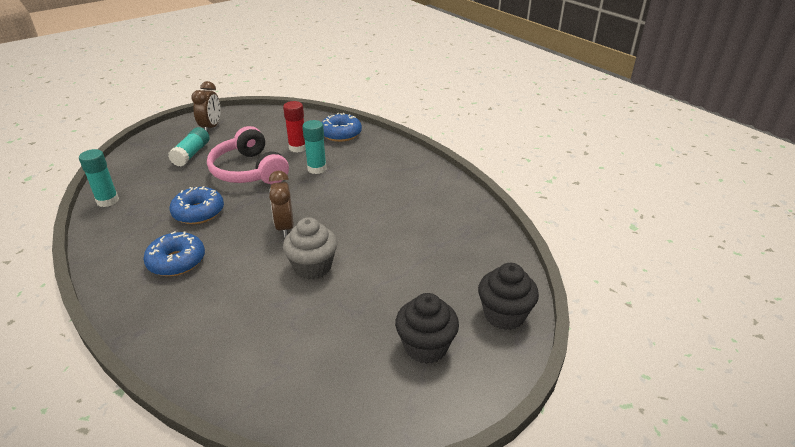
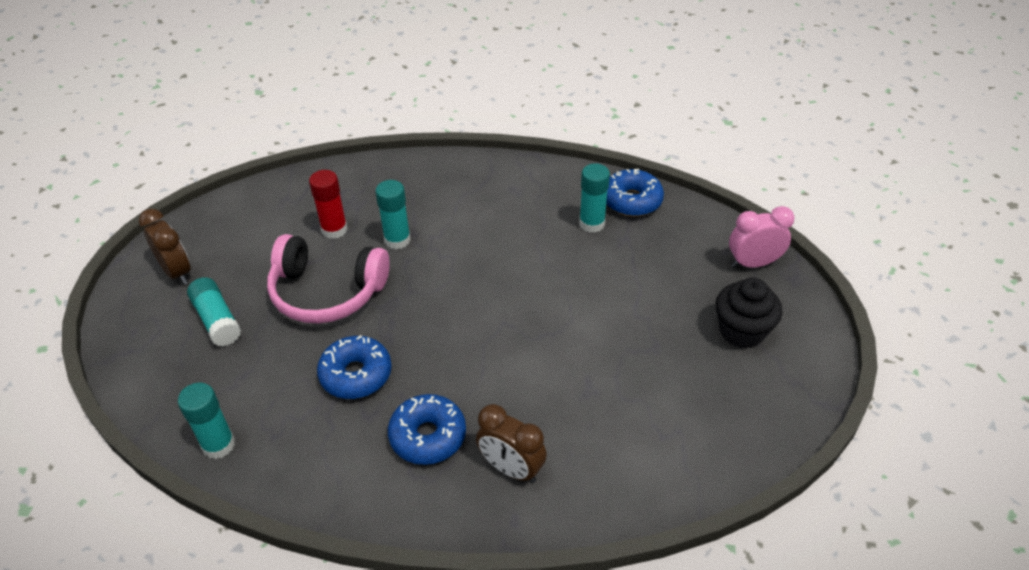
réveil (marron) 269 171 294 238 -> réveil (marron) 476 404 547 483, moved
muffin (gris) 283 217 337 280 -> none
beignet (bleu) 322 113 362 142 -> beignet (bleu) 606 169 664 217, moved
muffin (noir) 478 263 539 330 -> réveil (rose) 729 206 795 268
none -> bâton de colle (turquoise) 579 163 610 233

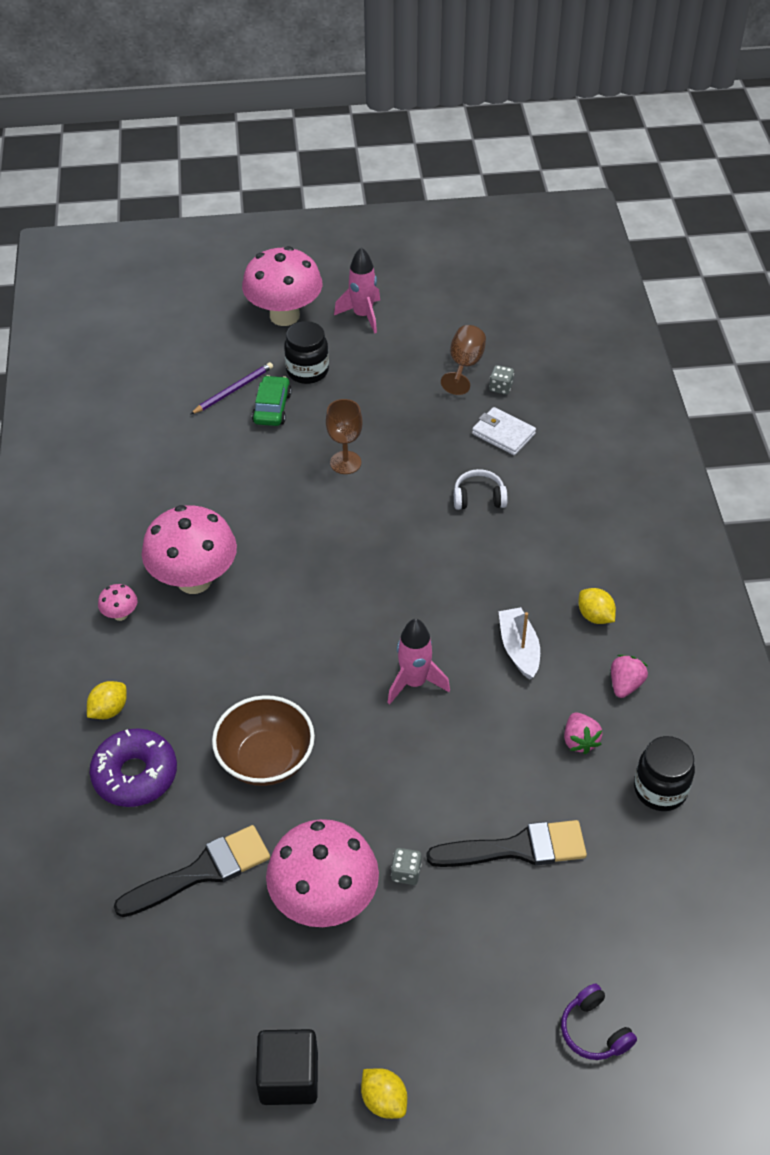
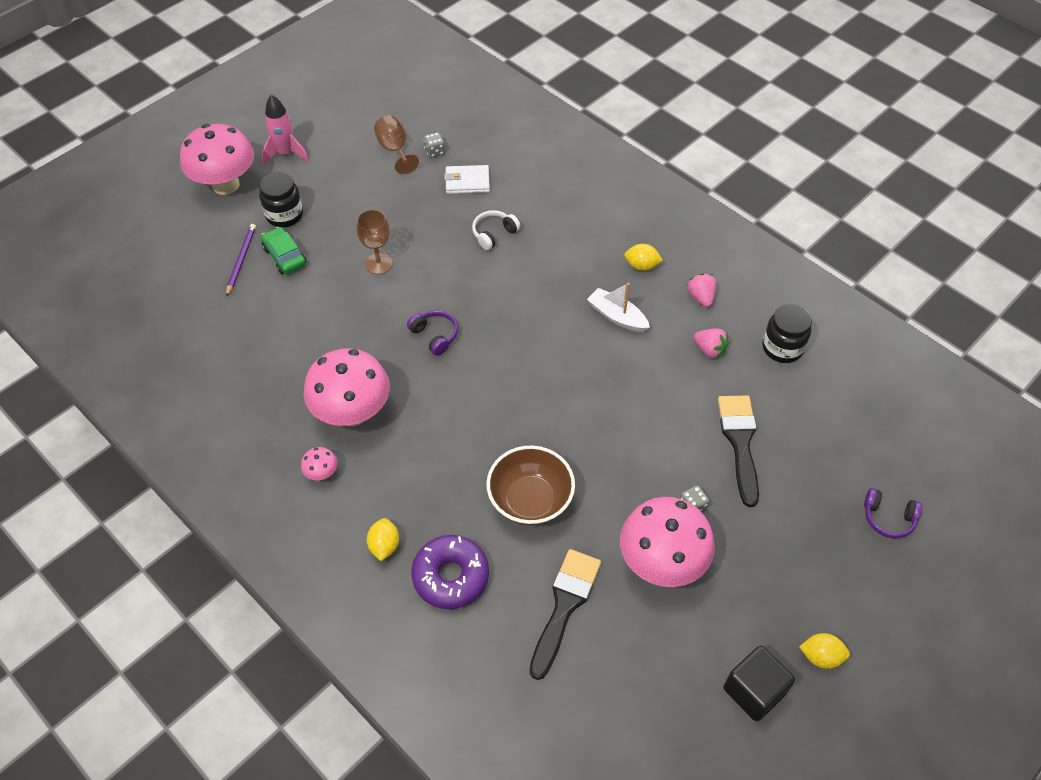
fusée (rose) 387 619 450 705 -> none
pinceau (noir) 426 820 587 867 -> pinceau (noir) 718 395 759 507, 45 degrees counterclockwise
none -> casque audio (violet) 407 310 458 356

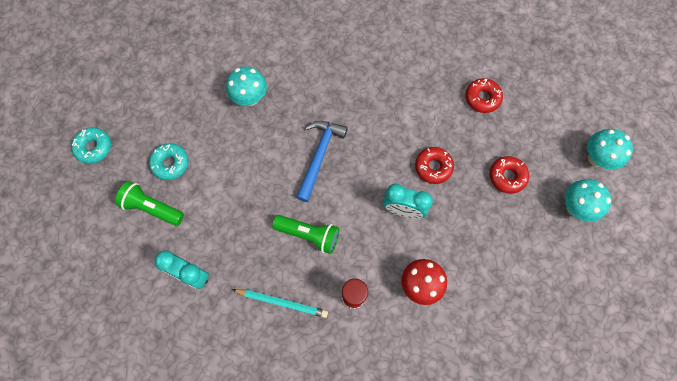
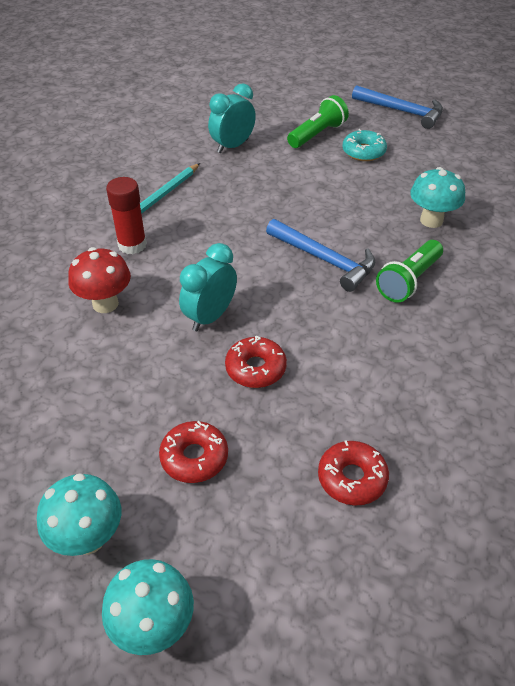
beignet (turquoise) 71 128 111 164 -> marteau (bleu) 352 85 443 129
lampe de poche (vert) 272 215 339 254 -> lampe de poche (vert) 376 240 443 302, moved

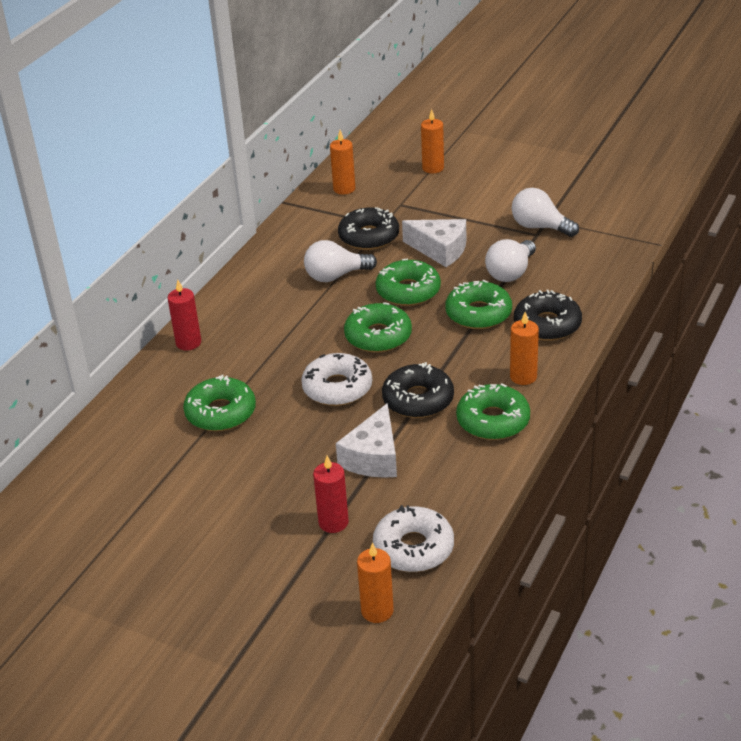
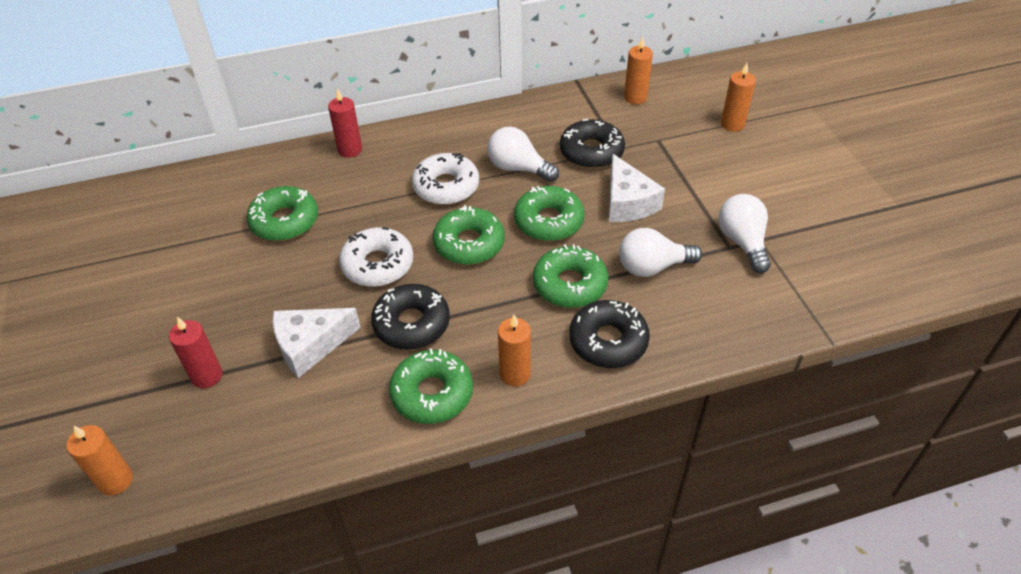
beignet (blanc) 373 505 454 572 -> beignet (blanc) 412 153 479 205, moved

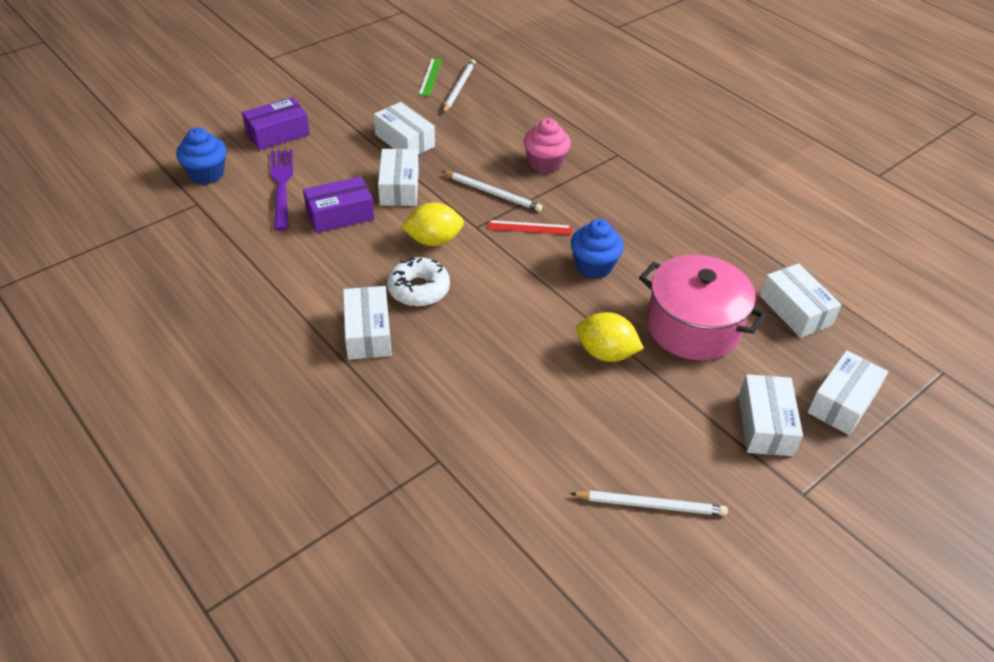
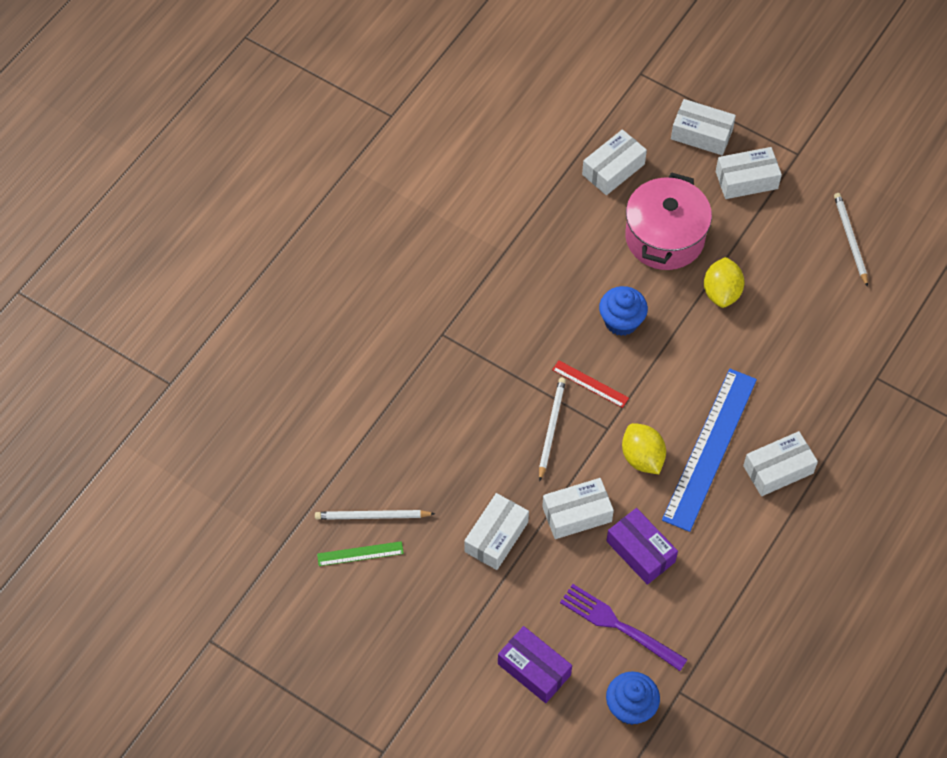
fourchette (violet) 270 149 293 231 -> fourchette (violet) 560 584 688 671, 60 degrees clockwise
beignet (blanc) 387 257 450 306 -> règle (bleu) 662 369 757 532
règle (rouge) 488 220 572 235 -> règle (rouge) 552 360 629 408, 45 degrees counterclockwise
muffin (rose) 524 118 571 174 -> none

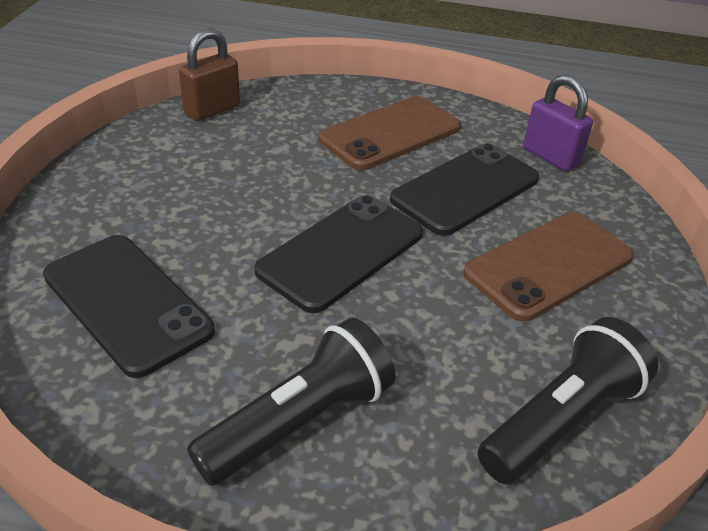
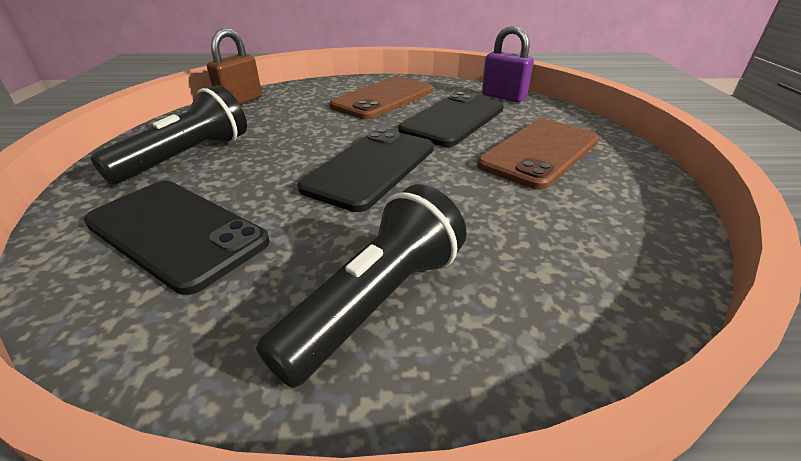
lampe de poche (noir) 478 317 658 484 -> lampe de poche (noir) 91 85 247 184, moved

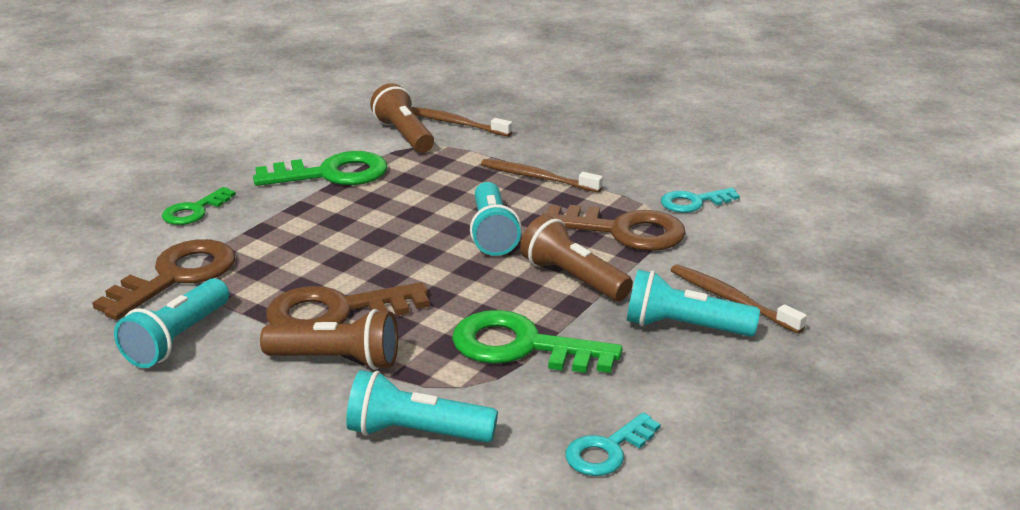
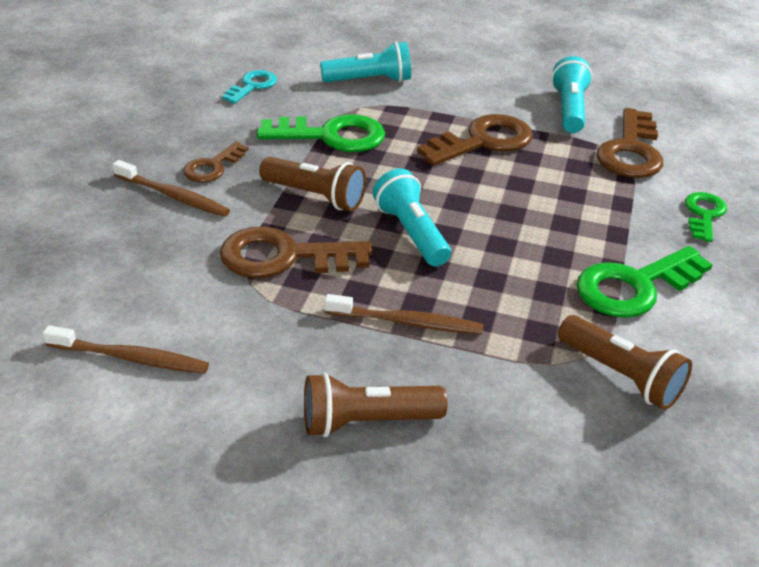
lampe de poche (marron) 260 309 398 370 -> lampe de poche (marron) 304 373 448 437, moved
brosse à dents (marron) 411 107 512 137 -> brosse à dents (marron) 43 325 209 374, moved
lampe de poche (turquoise) 627 270 760 337 -> clé (marron) 183 141 249 182
clé (turquoise) 661 188 740 213 -> none

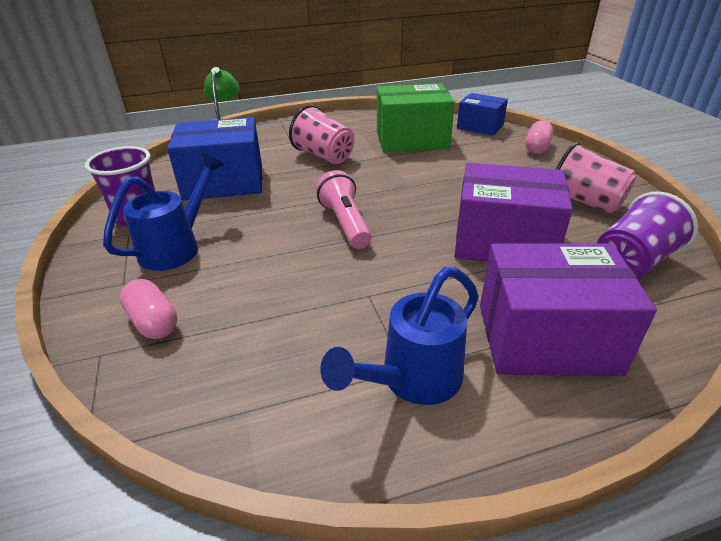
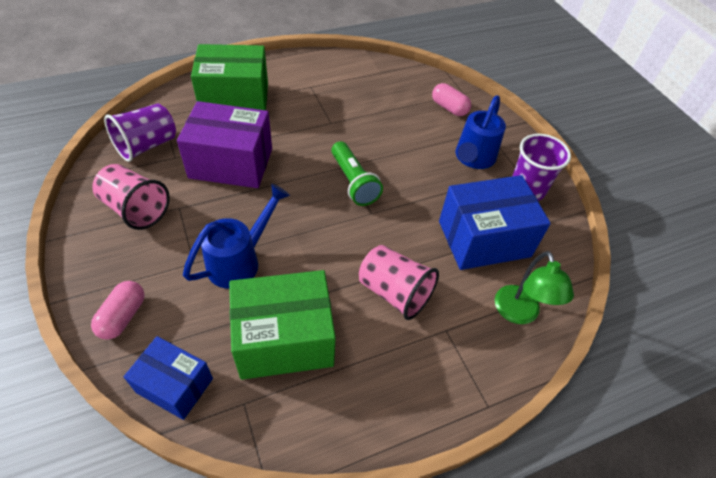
lampe de poche (rose) 316 170 372 249 -> lampe de poche (vert) 331 141 383 206
arrosoir (bleu) 320 267 479 405 -> arrosoir (bleu) 183 184 290 289, moved
boîte (violet) 480 243 657 376 -> boîte (vert) 191 44 268 110

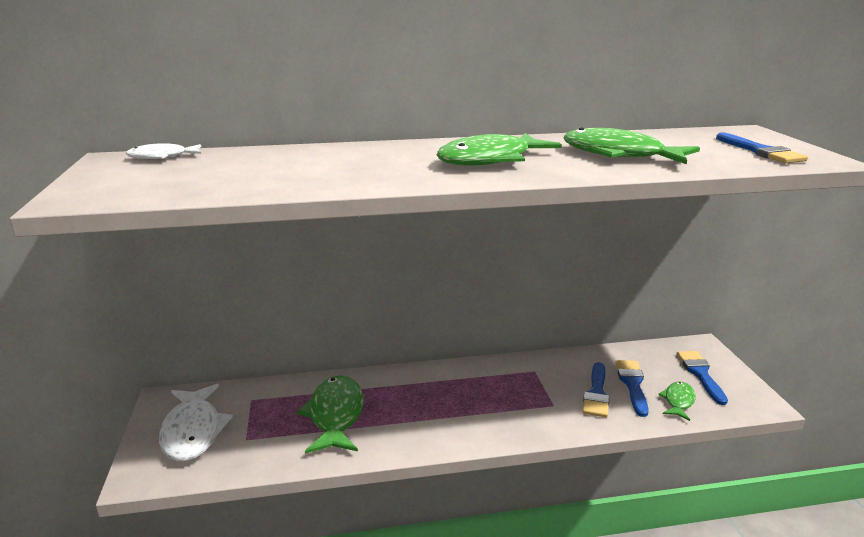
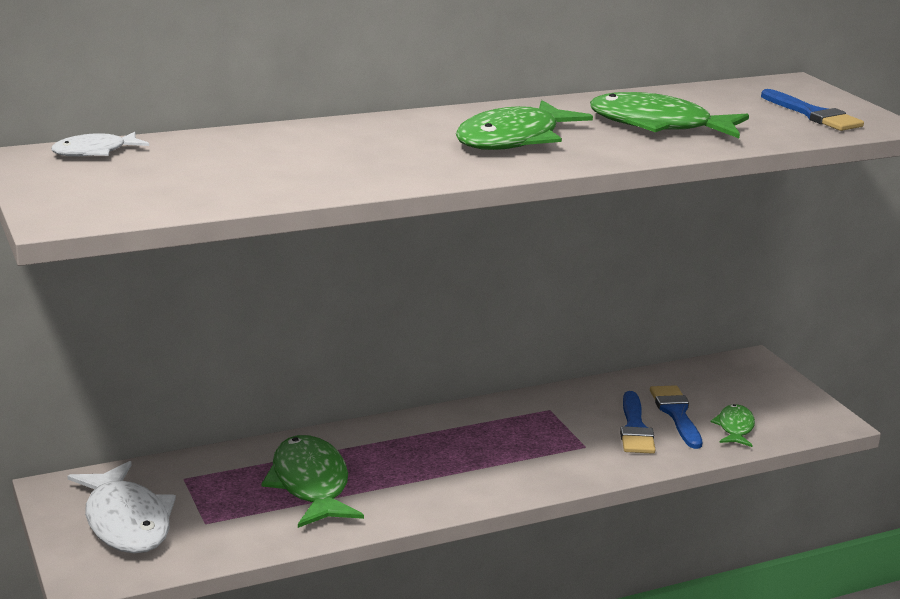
pinceau (bleu) 677 351 728 405 -> none

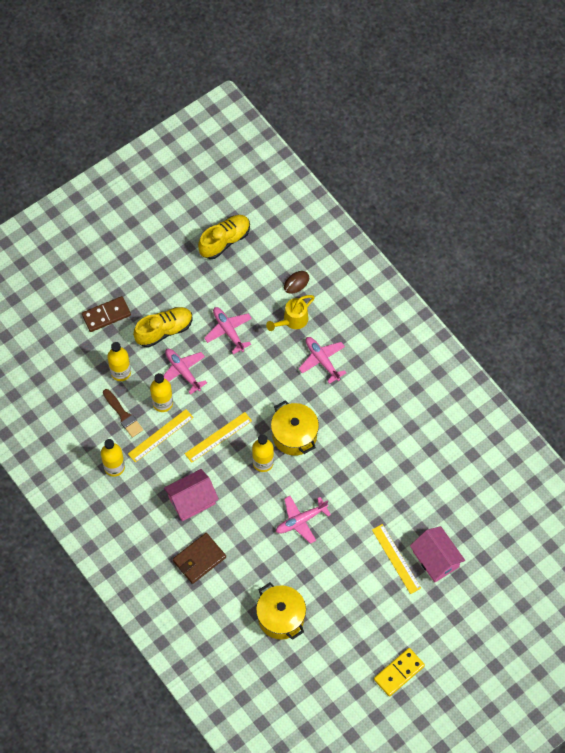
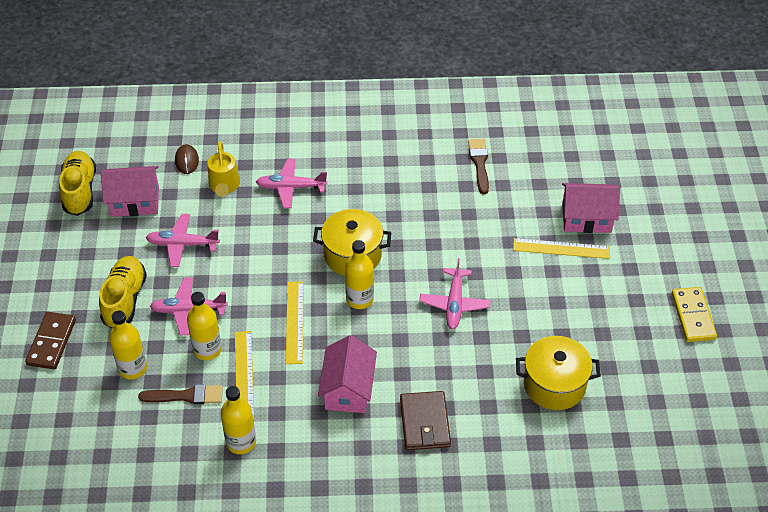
none -> maison (rose) 101 166 159 217
none -> pinceau (marron) 468 139 489 194

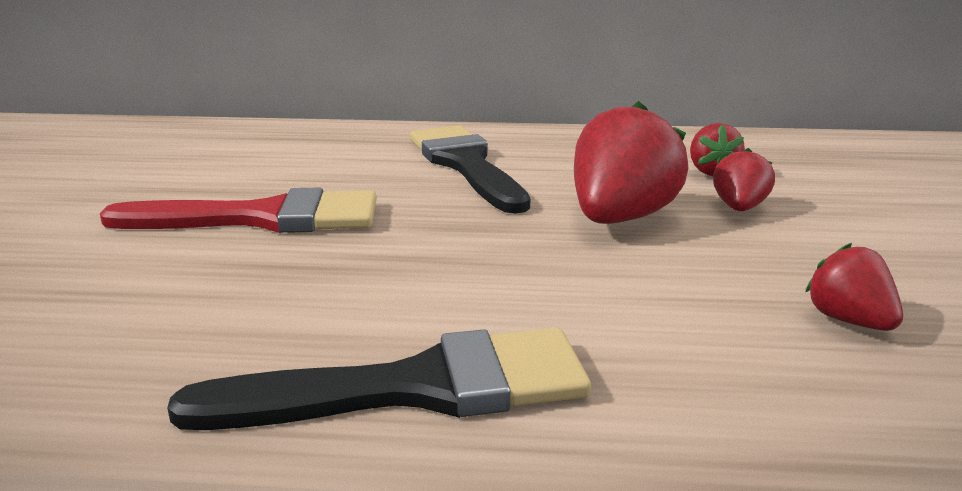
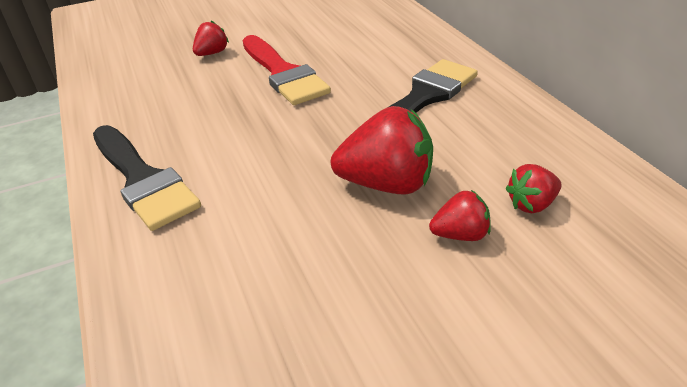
fraise (rouge) 805 243 903 331 -> fraise (rouge) 193 21 229 56, moved

